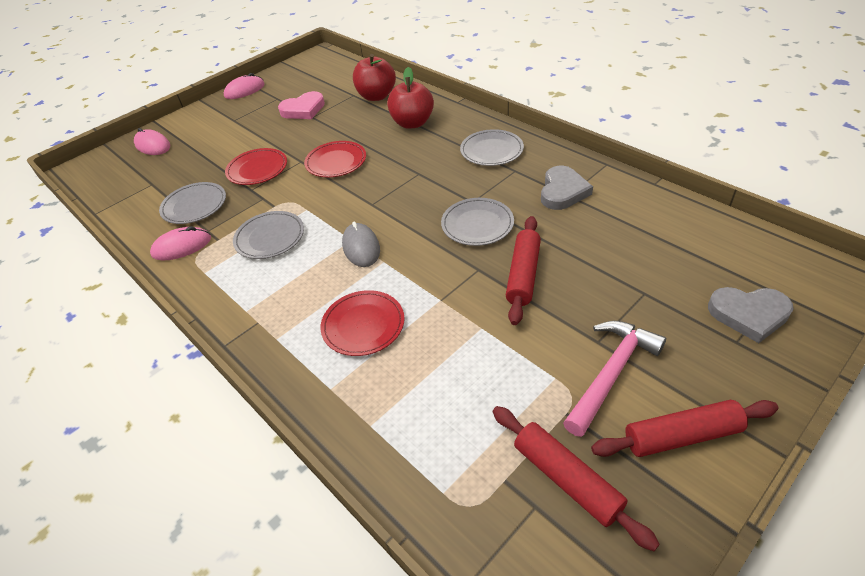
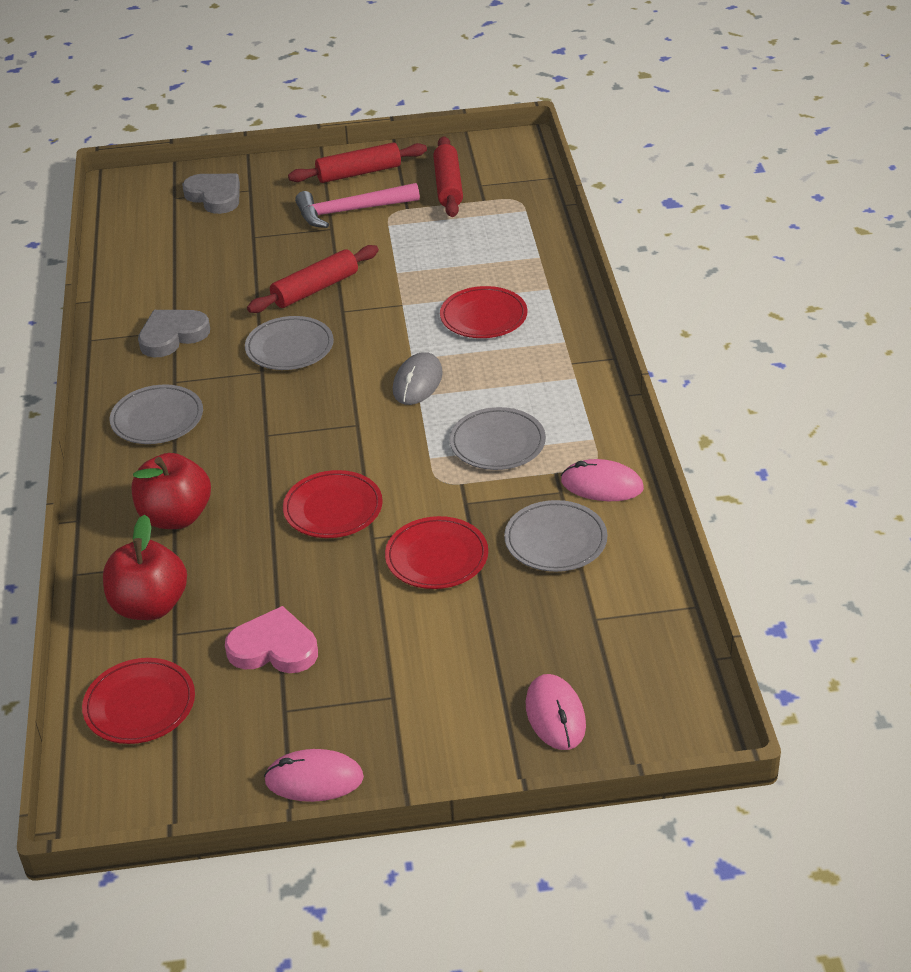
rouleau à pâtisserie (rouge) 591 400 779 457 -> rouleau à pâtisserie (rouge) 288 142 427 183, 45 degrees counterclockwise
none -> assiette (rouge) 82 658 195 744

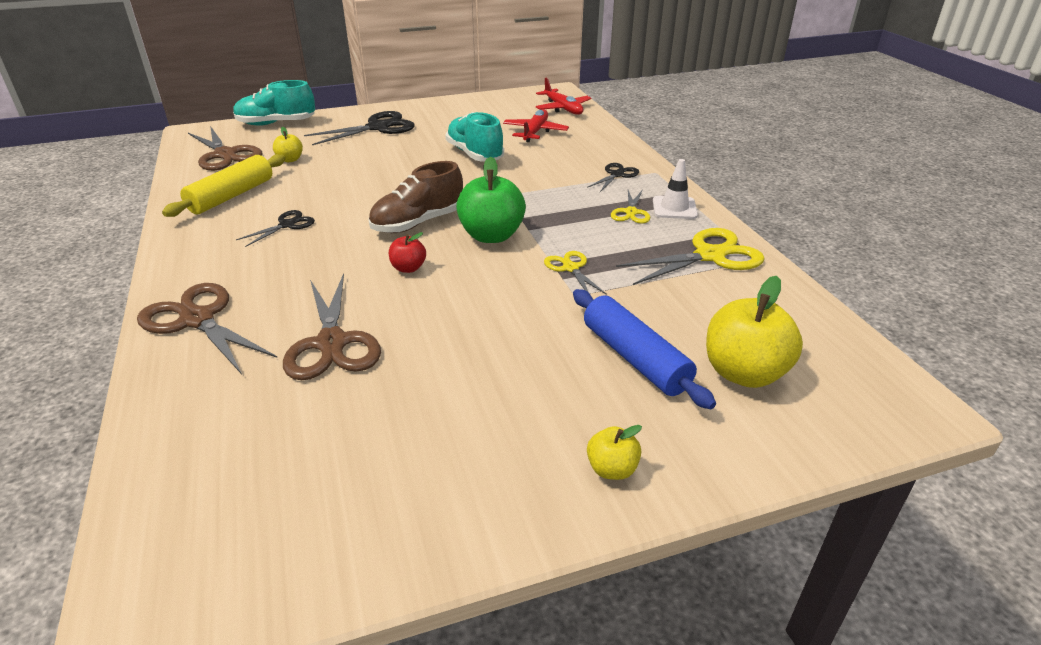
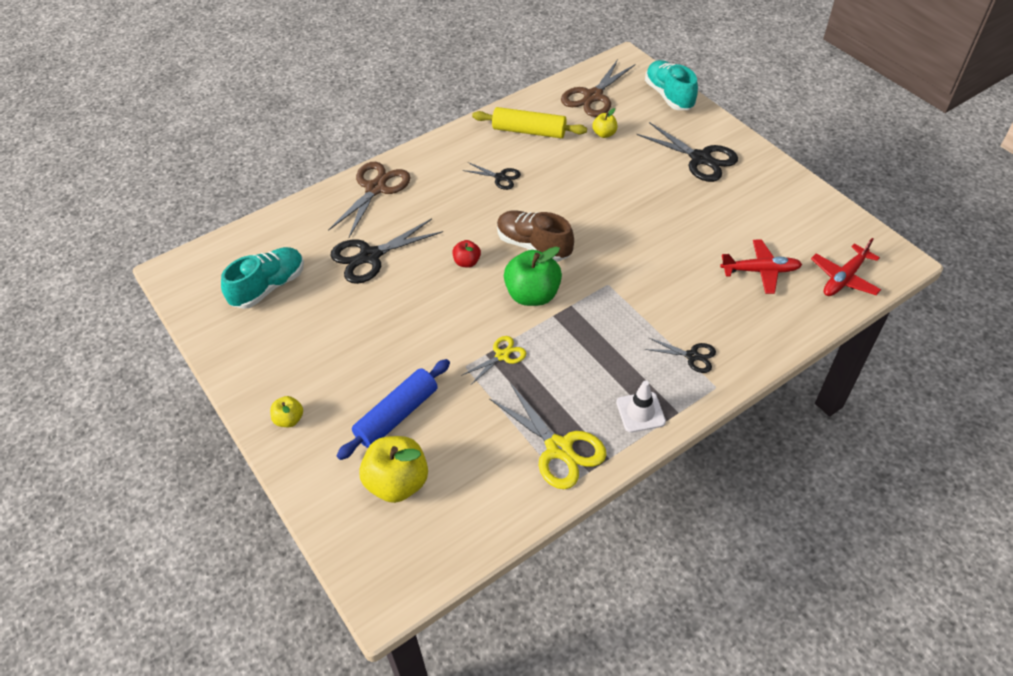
ciseaux (marron) 283 273 381 380 -> ciseaux (noir) 331 218 443 284
chaussure (turquoise) 445 112 504 162 -> chaussure (turquoise) 221 247 304 309, moved
ciseaux (jaune) 611 190 650 224 -> none

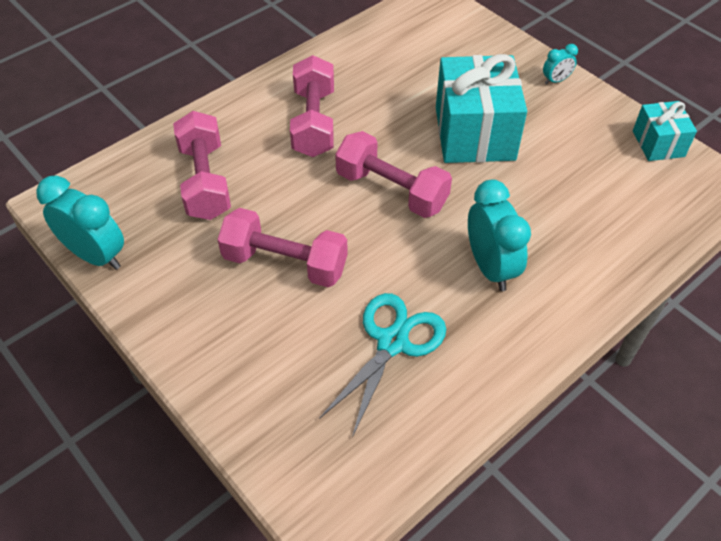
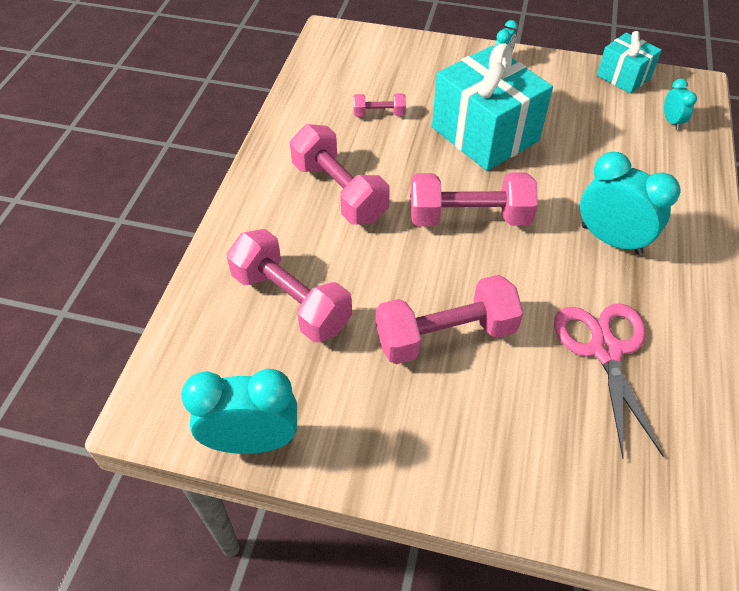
ciseaux (turquoise) 319 293 446 438 -> ciseaux (rose) 554 303 664 458
none -> haltère (rose) 353 93 406 117
none -> réveil (turquoise) 664 79 697 130

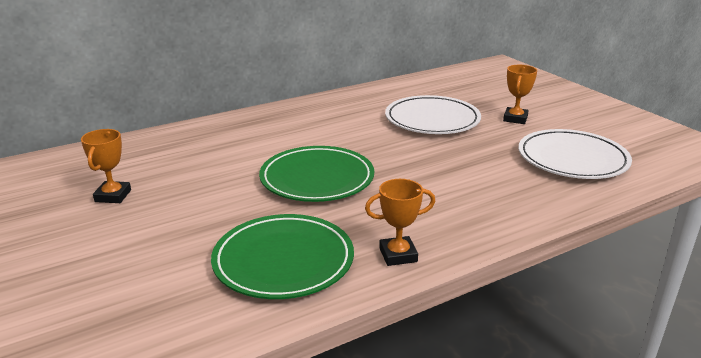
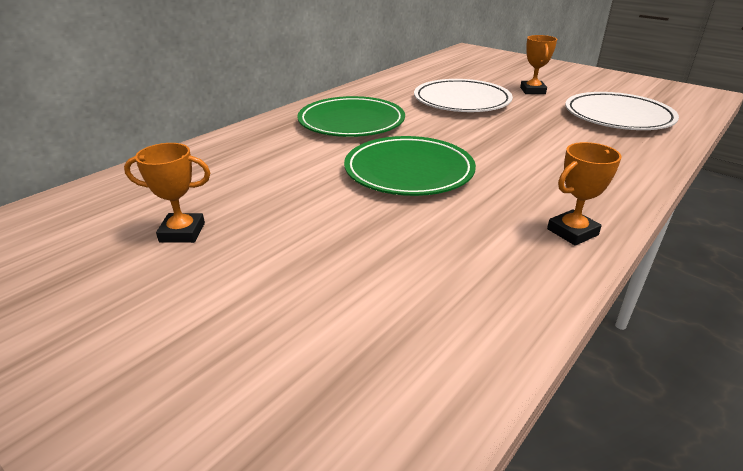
trophée (orange) 81 129 131 203 -> trophée (orange) 124 143 210 243, 75 degrees counterclockwise
assiette (vert) 211 214 354 299 -> assiette (vert) 297 96 405 137, moved

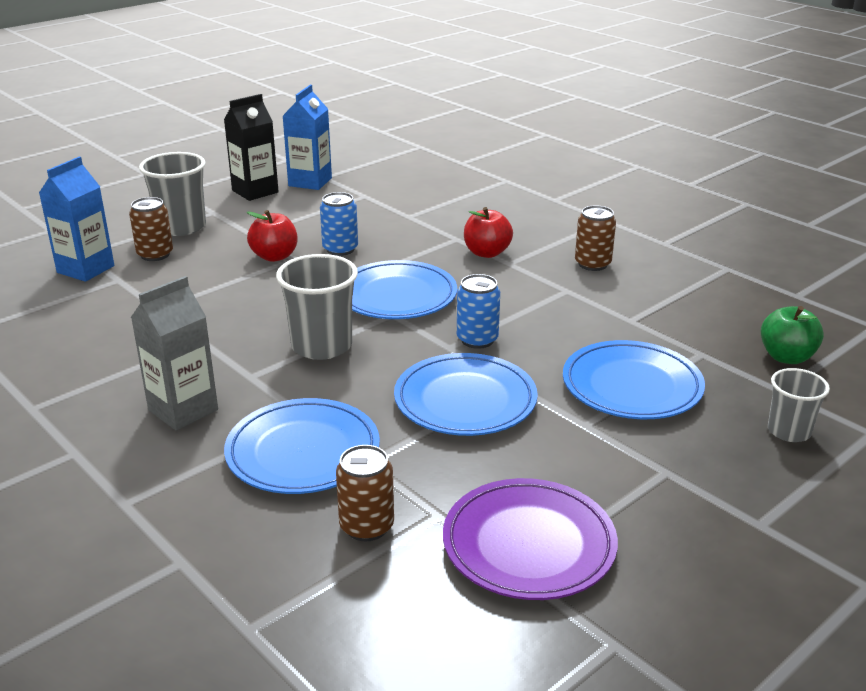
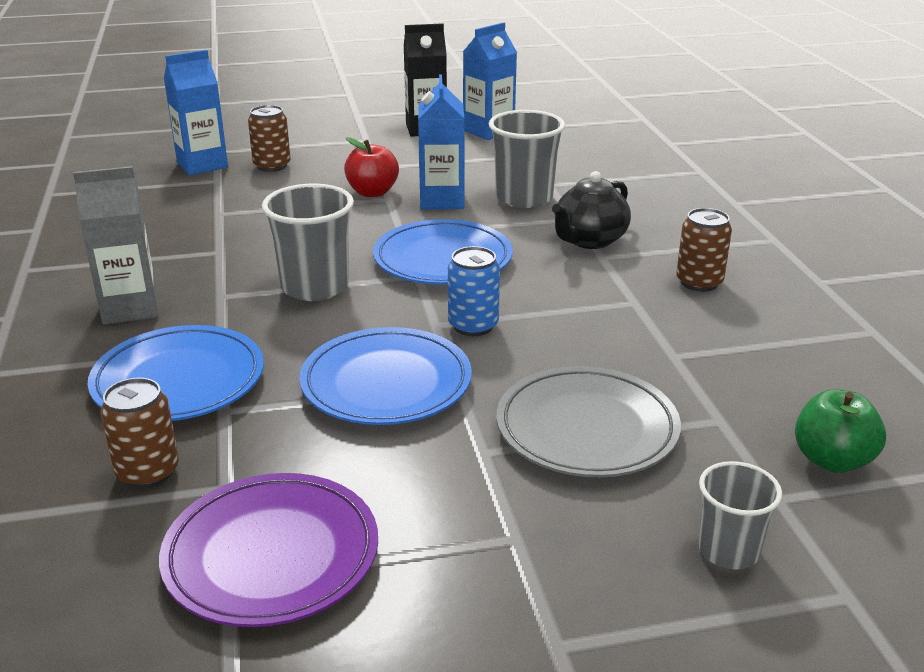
gobelet (gris) 139 152 206 236 -> gobelet (gris) 489 110 565 208, moved
canette (bleu) 320 192 358 256 -> brique de lait (bleu) 418 75 465 210
pomme (rouge) 464 207 513 258 -> théière (noir) 552 171 631 249
assiette (bleu) 563 340 705 419 -> assiette (gris) 497 366 681 477

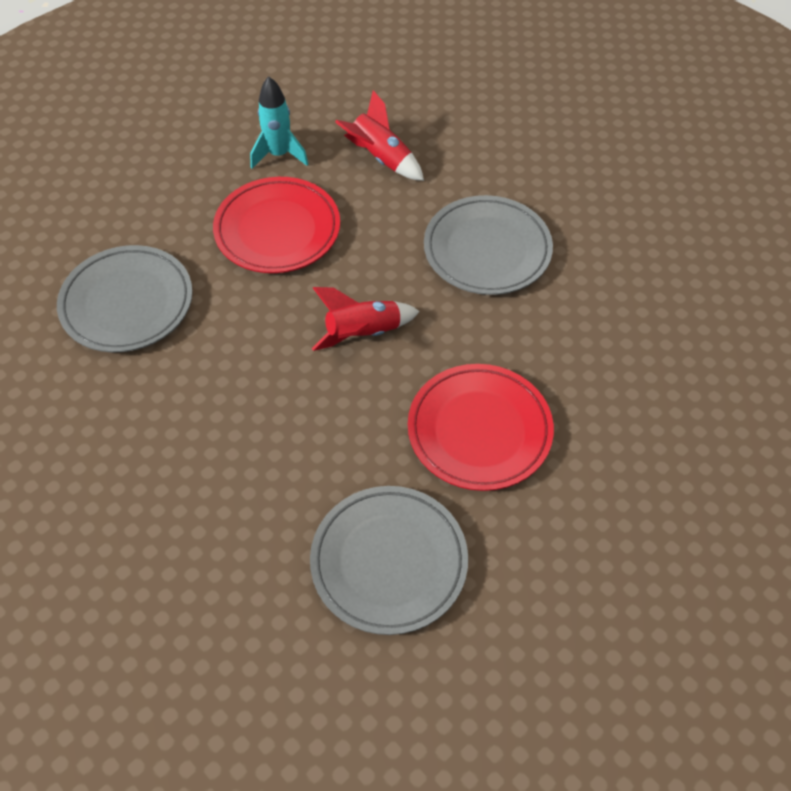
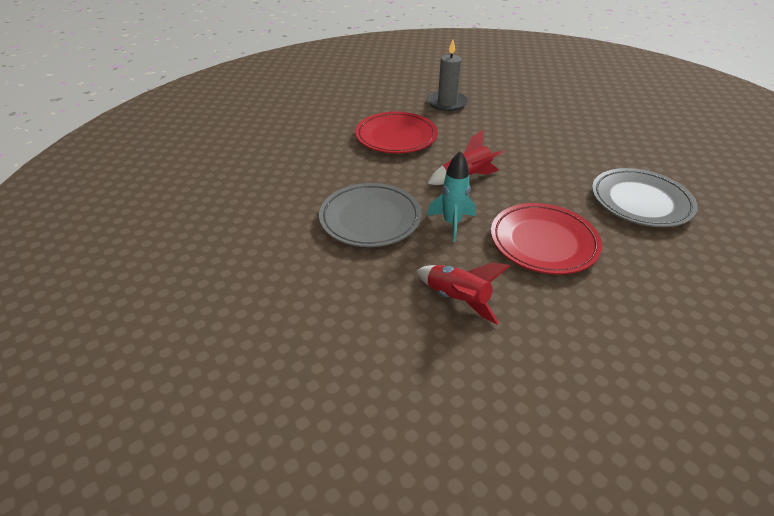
fusée (turquoise) 250 76 308 169 -> fusée (turquoise) 427 151 476 242, moved
assiette (gris) 310 486 468 635 -> bougie (gris) 427 40 468 112

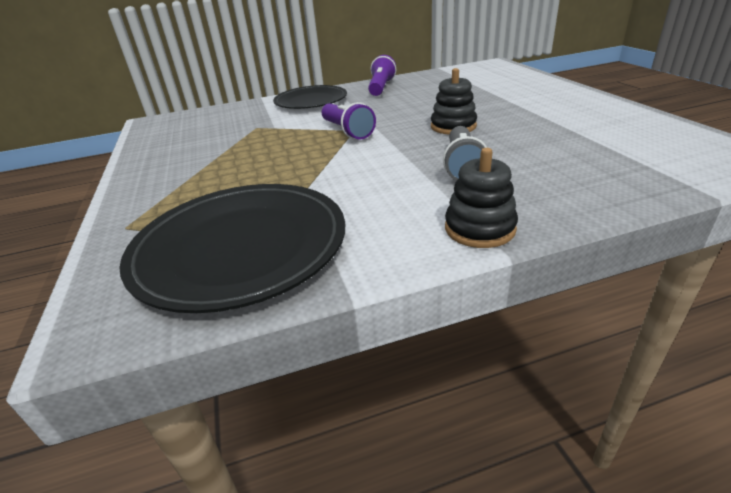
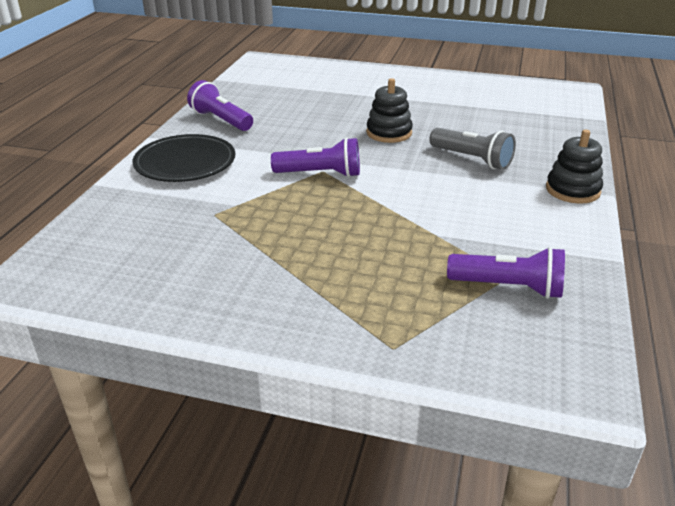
assiette (noir) 119 184 345 313 -> lampe de poche (violet) 447 247 565 299

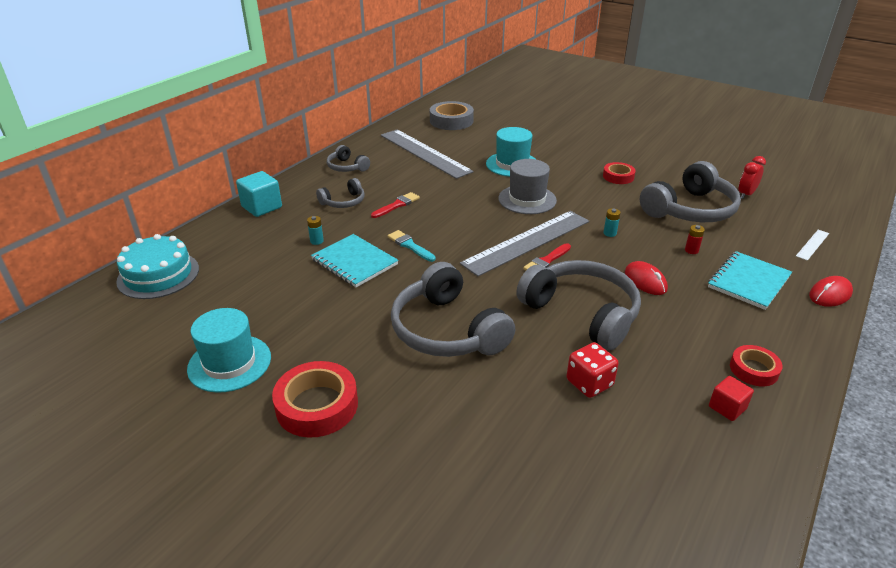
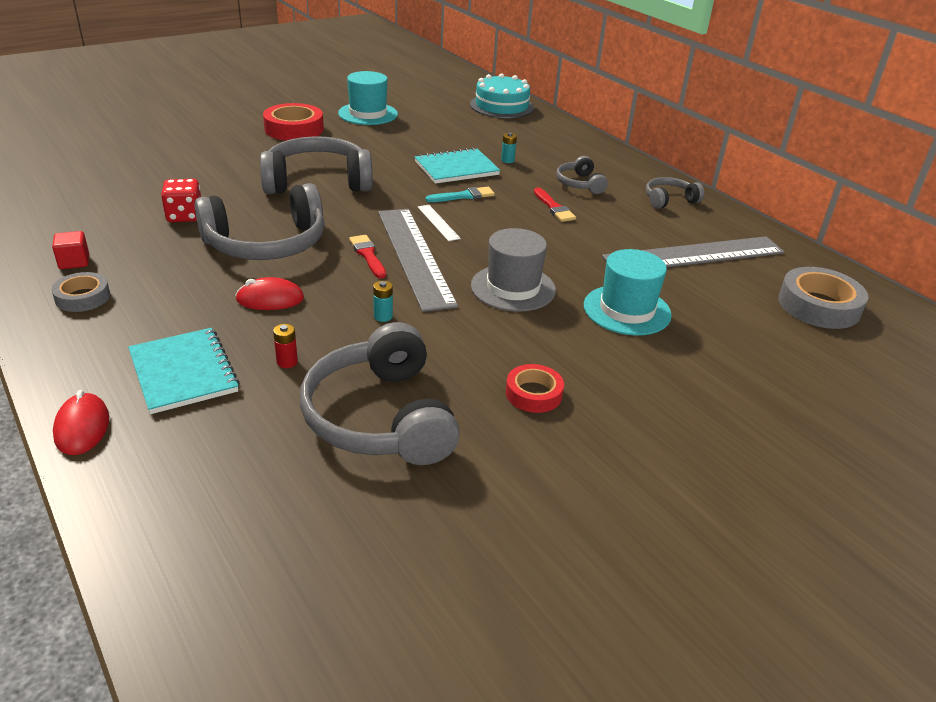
cube (turquoise) 236 171 282 217 -> none
ruban adhésif (rouge) 730 345 783 386 -> ruban adhésif (gris) 52 272 110 312
réveil (rouge) 739 156 766 199 -> none
règle (blanc) 796 230 829 261 -> règle (blanc) 418 205 461 241, moved

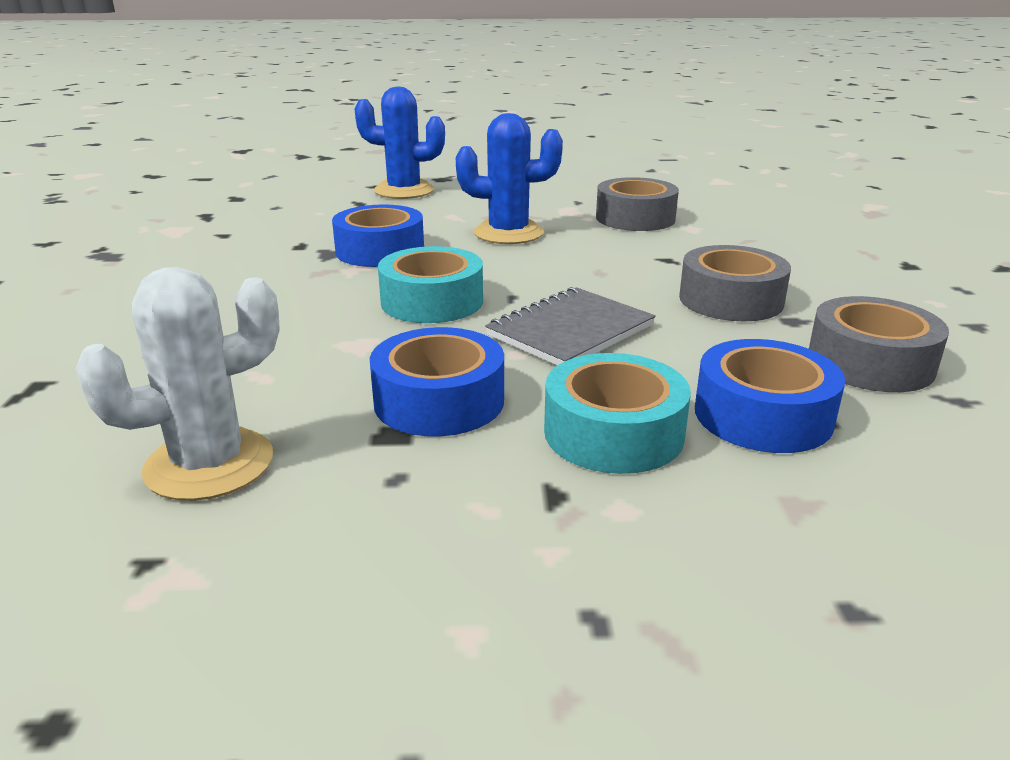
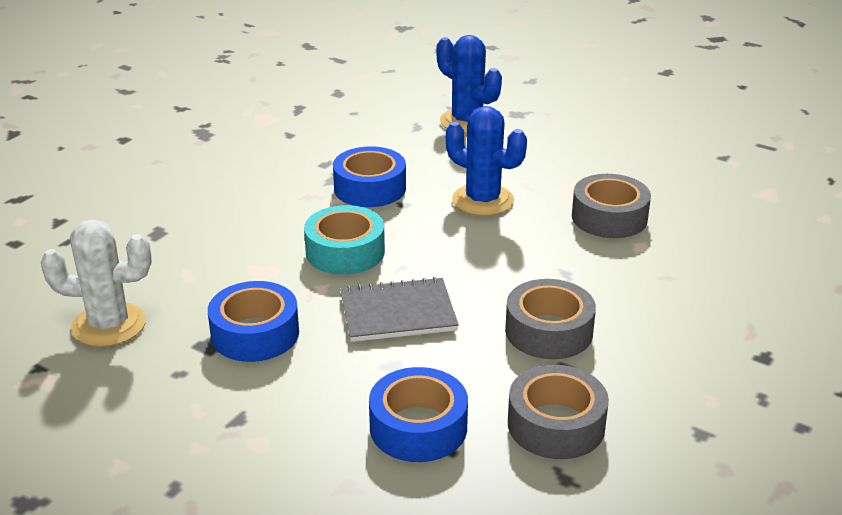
ruban adhésif (turquoise) 544 353 691 474 -> none

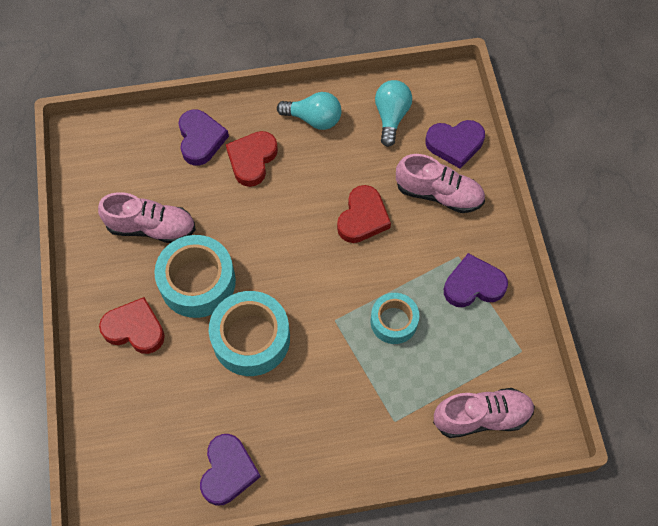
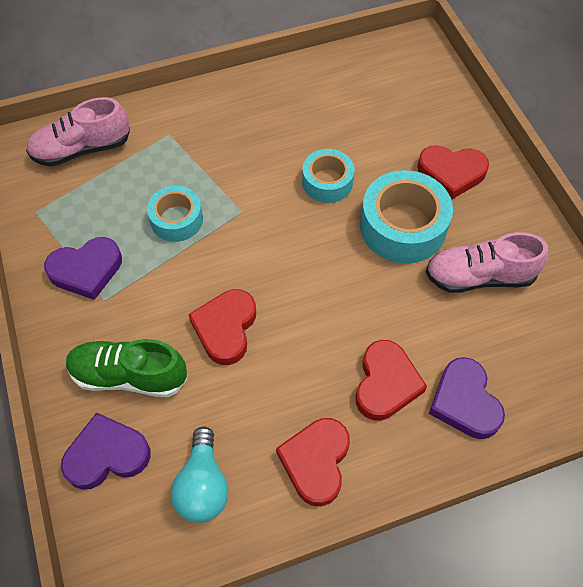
cœur (violet) 200 434 261 506 -> none
ruban adhésif (turquoise) 209 291 290 376 -> ruban adhésif (turquoise) 302 149 354 203, x0.61
ampoule (turquoise) 277 92 342 130 -> cœur (rouge) 276 418 350 506
chaussure (rose) 396 154 485 213 -> chaussure (vert) 66 339 187 397

